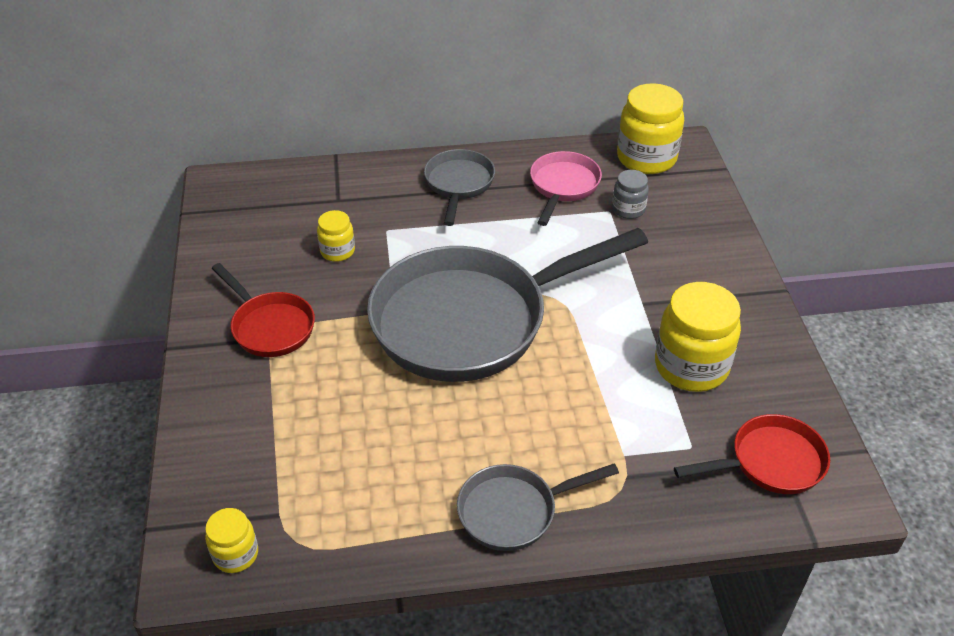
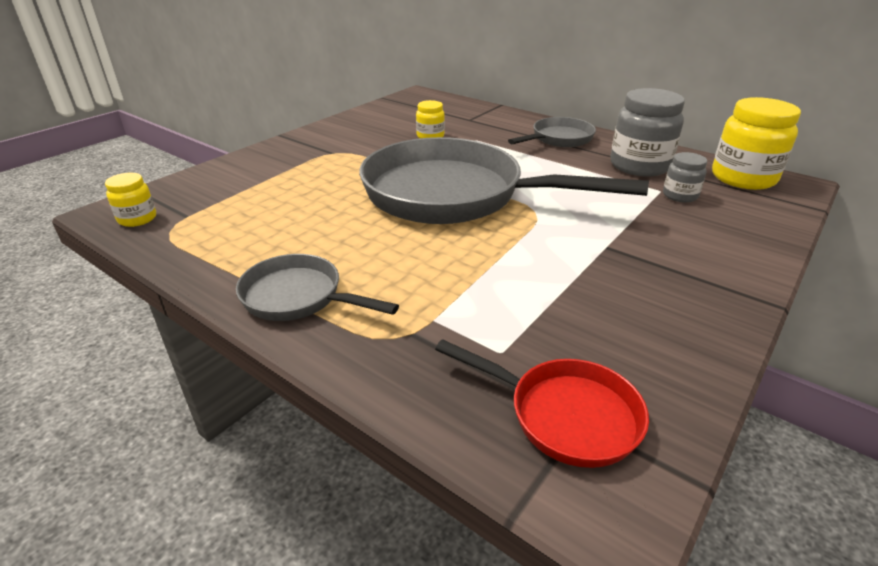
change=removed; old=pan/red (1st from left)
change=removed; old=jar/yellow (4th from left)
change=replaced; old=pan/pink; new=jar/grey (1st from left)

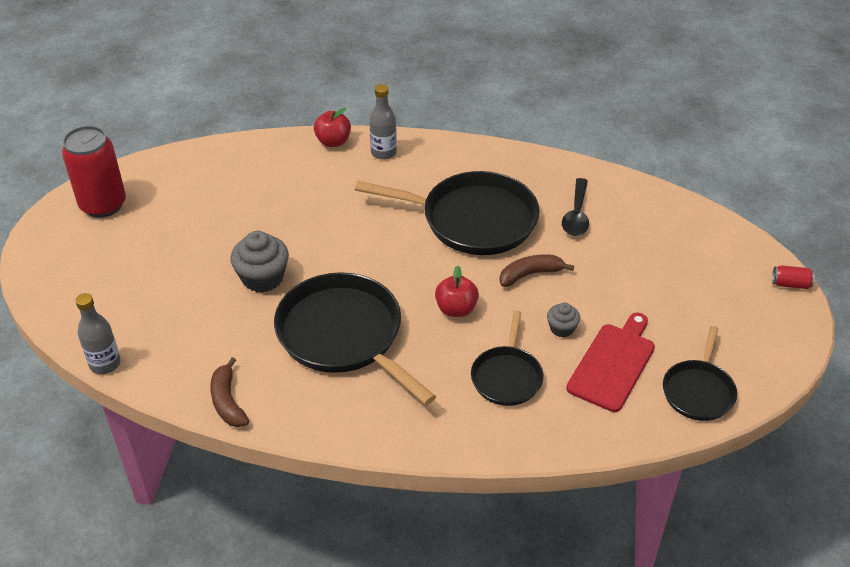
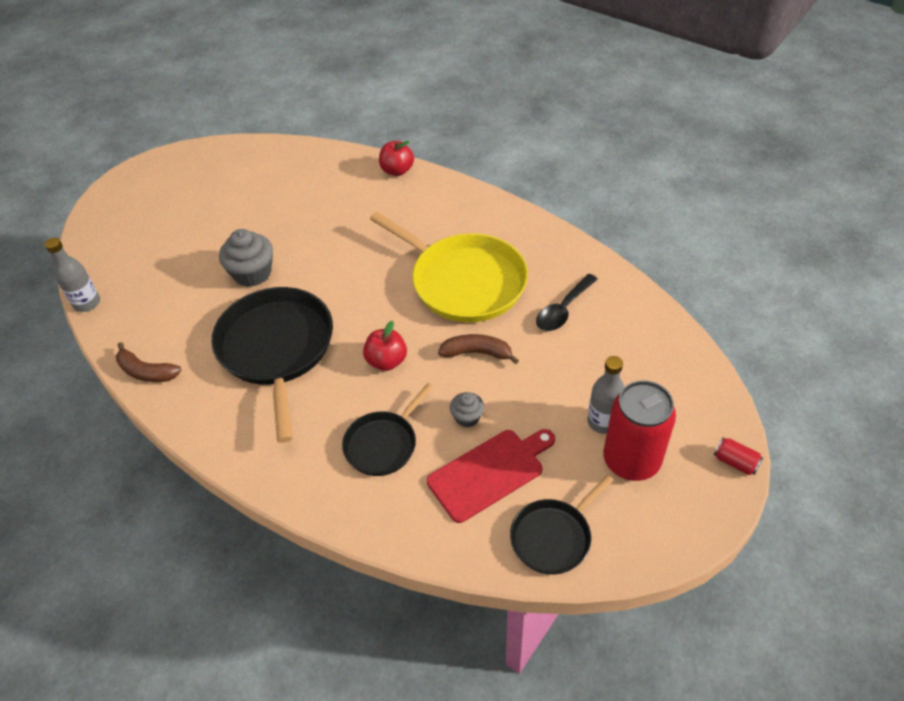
change=moved; old=can/red (1st from left)
change=moved; old=bottle/grey (2nd from left)
change=recoloured; old=pan/black (2nd from left); new=pan/yellow
change=turned; old=banana/brown (1st from left); degrees=-75

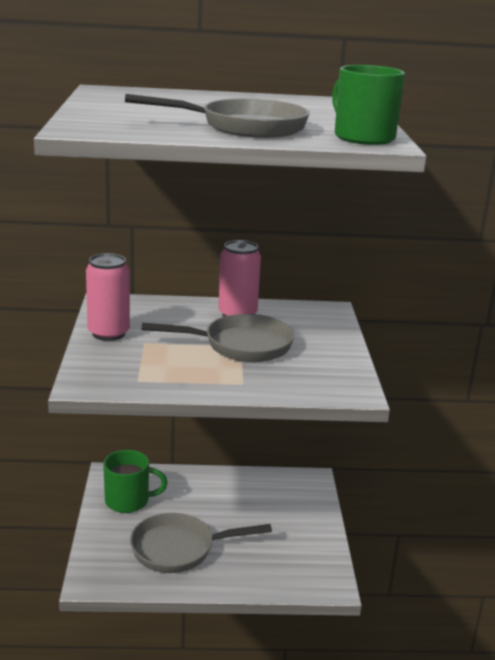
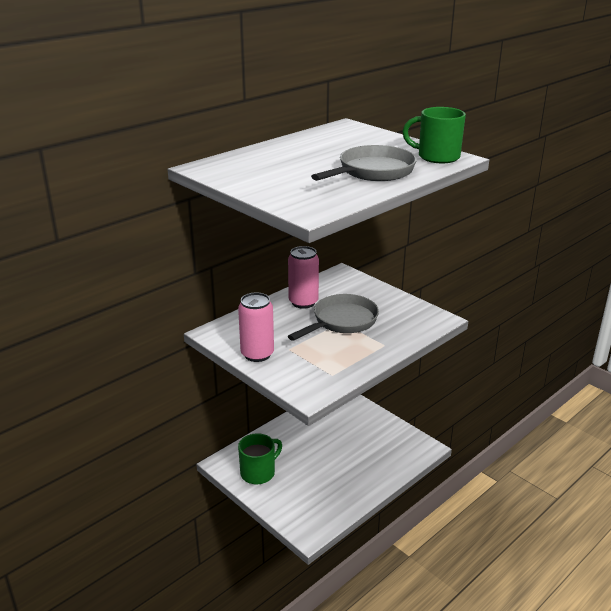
change=removed; old=pan/grey (1st from left)

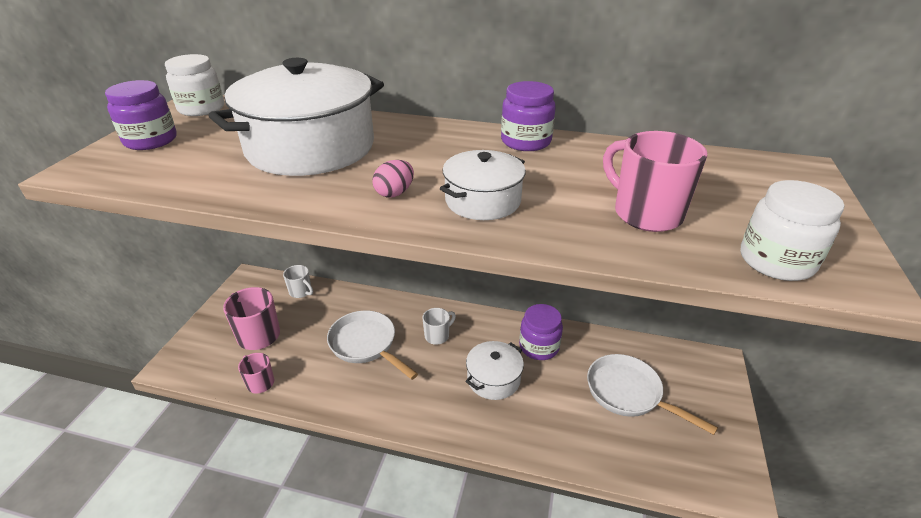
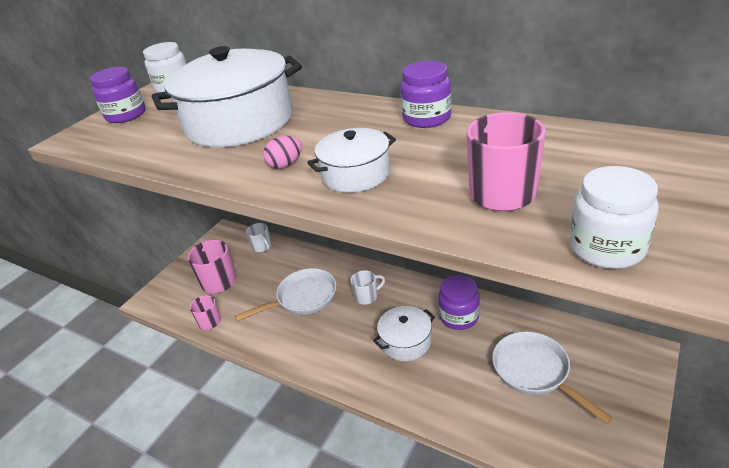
change=turned; old=pan/white (1st from left); degrees=90

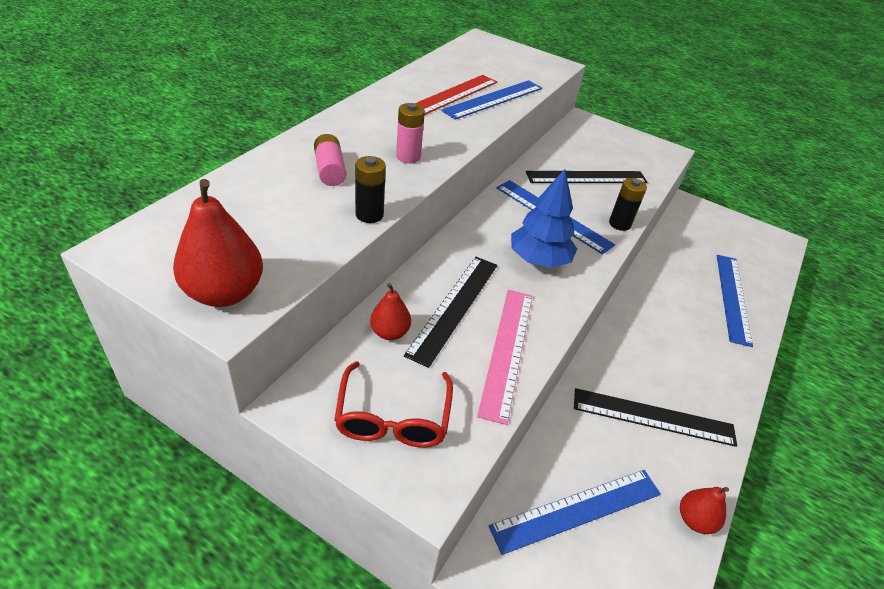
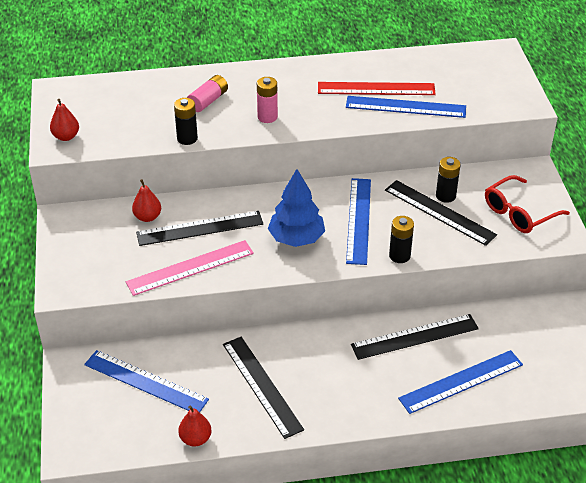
change=added; new=ruler/black (3rd from left)
change=added; new=battery/black (3rd from left)
change=moved; old=glasses/red
change=resized; old=pear/red (1st from left); factor=0.57

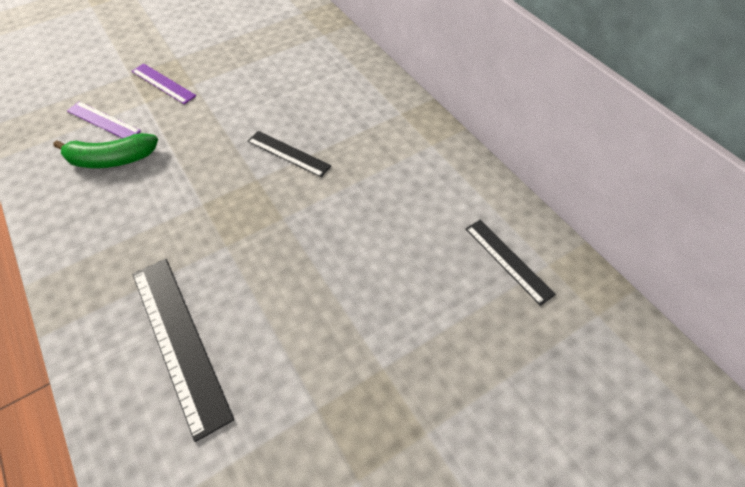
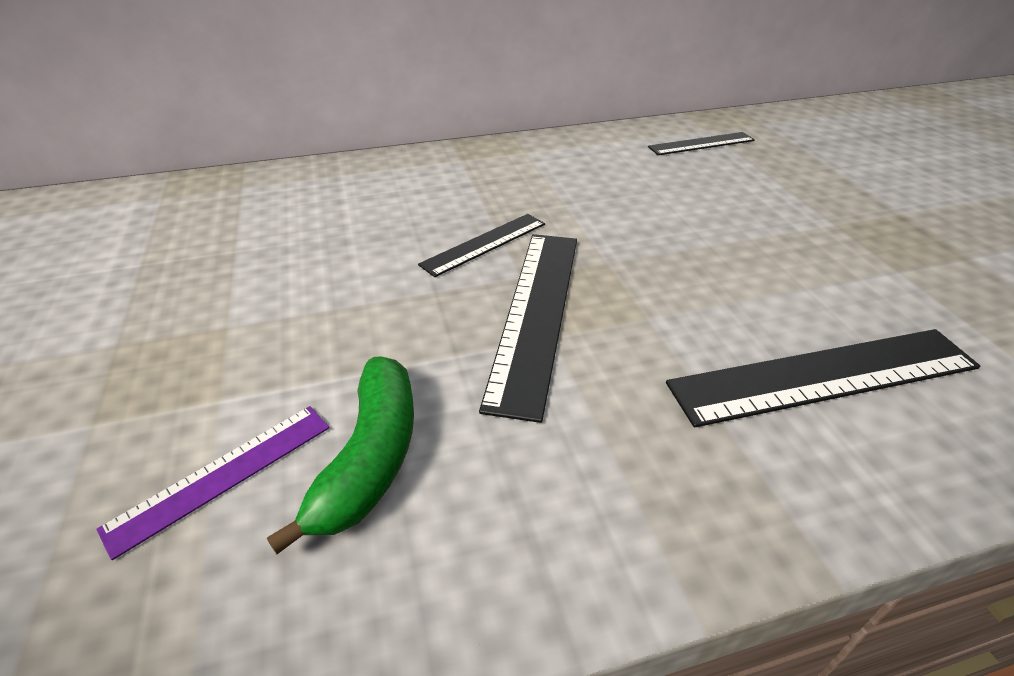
change=removed; old=ruler/purple (2nd from left)
change=added; new=ruler/black (2nd from left)

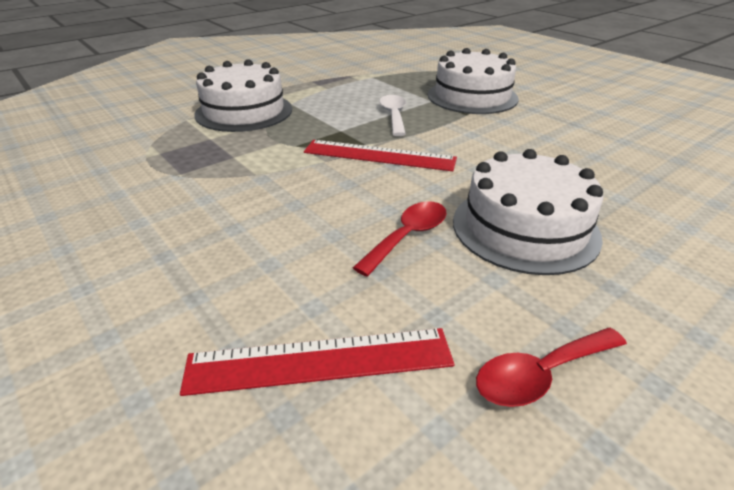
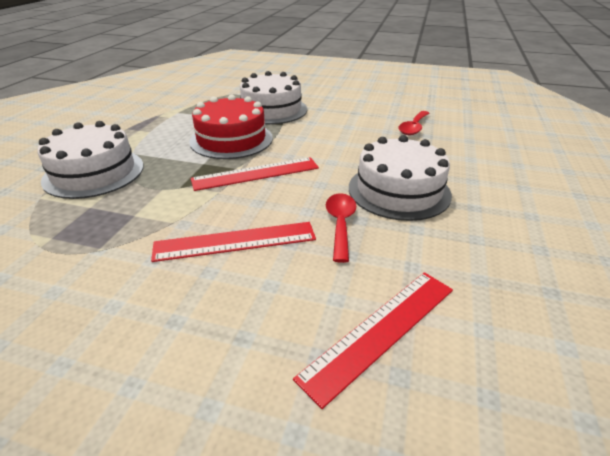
change=added; new=ruler/red (1st from left)
change=moved; old=spoon/red (2nd from left)
change=replaced; old=spoon/white; new=cake/red

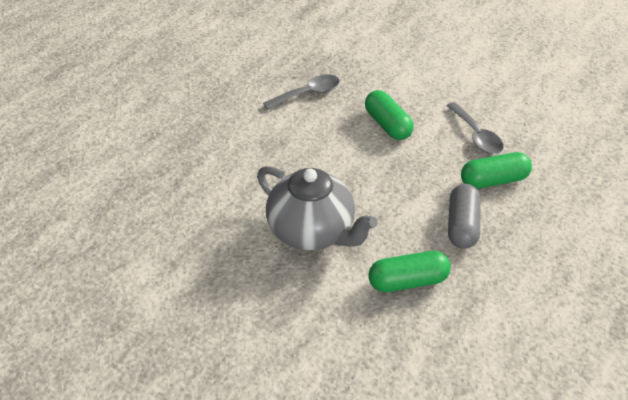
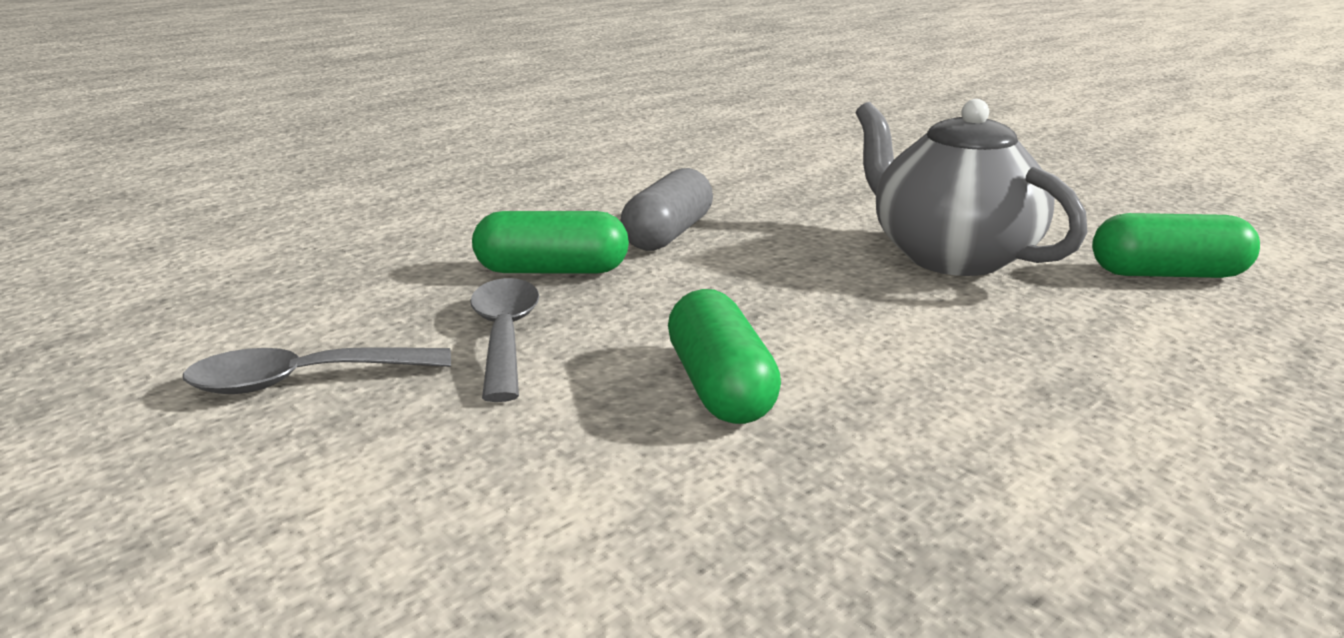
change=moved; old=spoon/grey (1st from left)
change=moved; old=capsule/green (2nd from left in the first image); new=capsule/green (3rd from left)

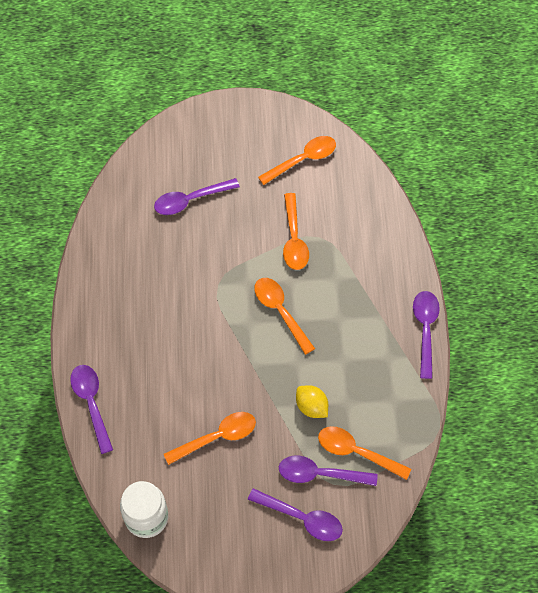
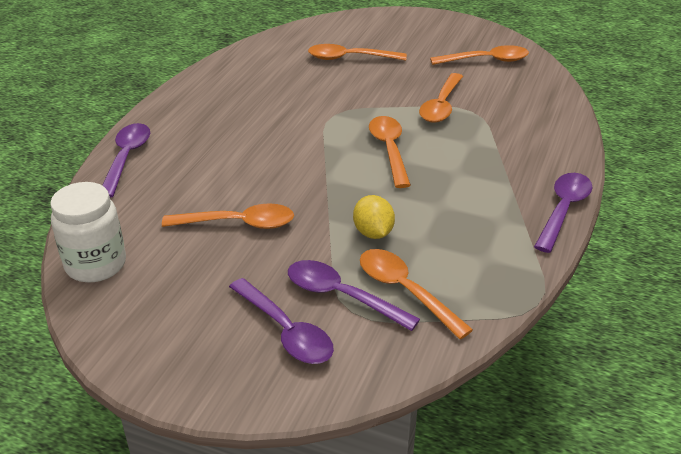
change=recoloured; old=spoon/purple (2nd from left); new=spoon/orange (2nd from left)

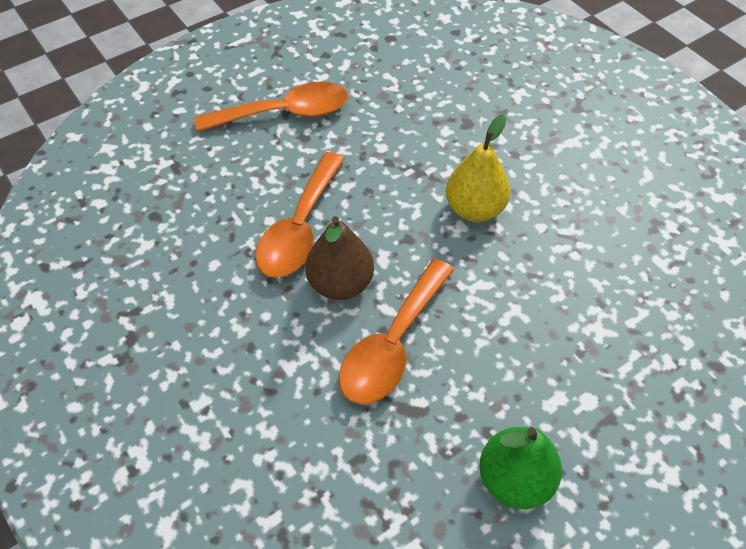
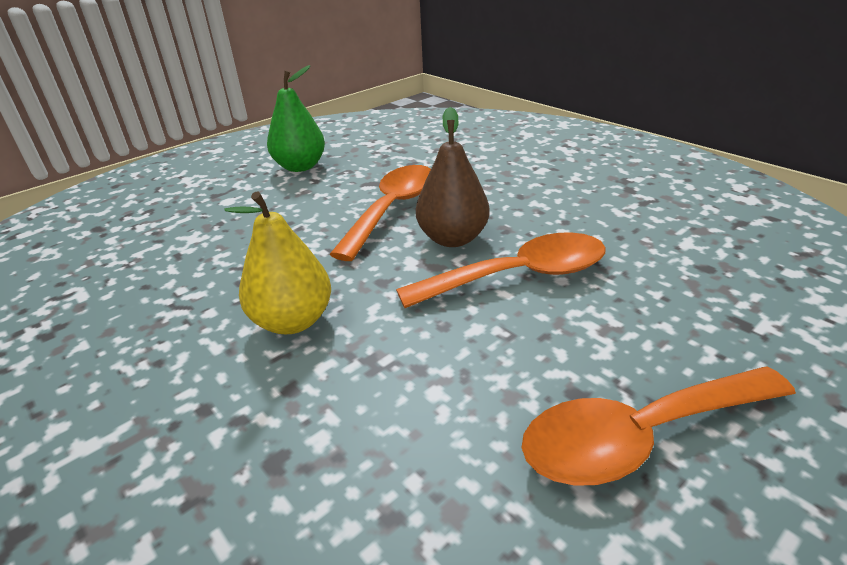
change=turned; old=spoon/orange (2nd from left); degrees=60

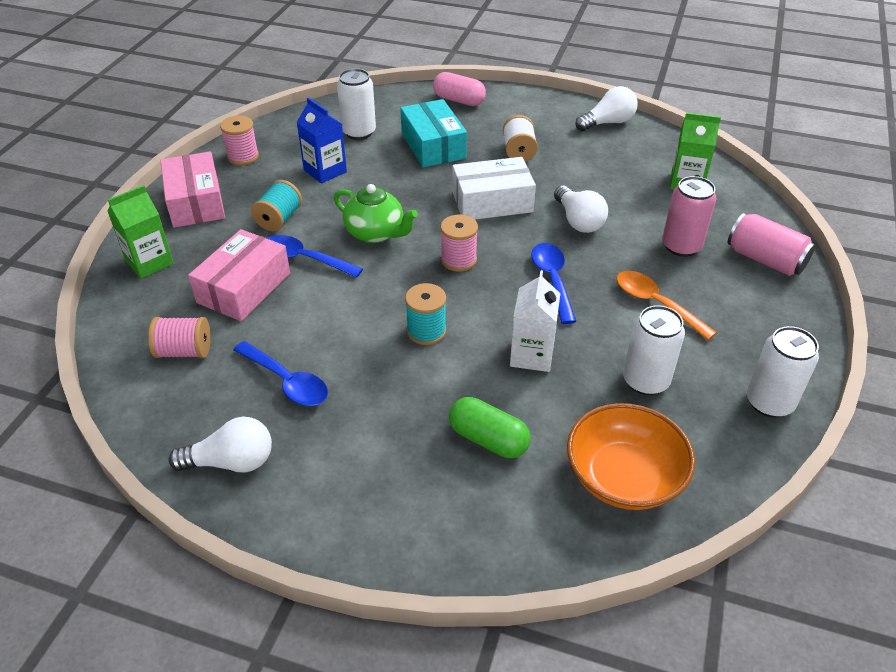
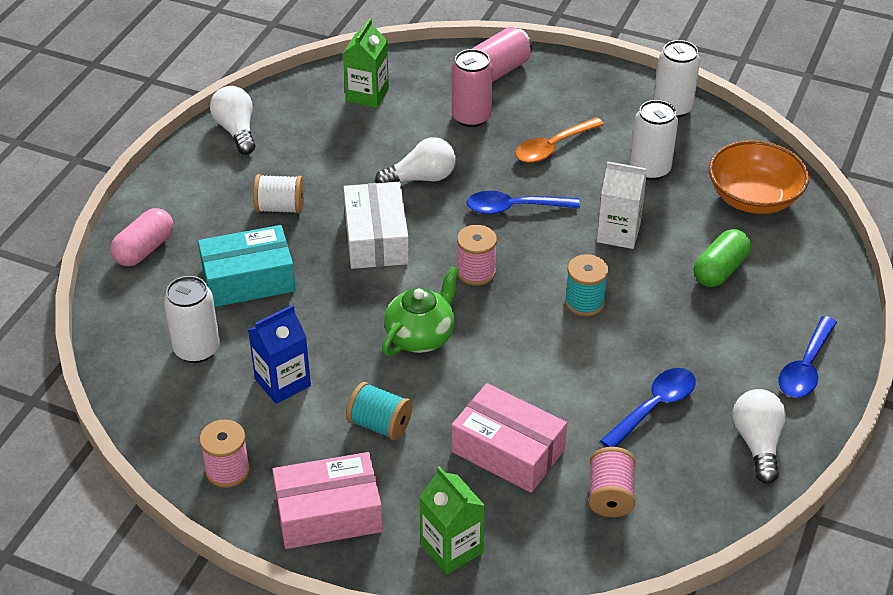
change=moved; old=spoon/blue (2nd from left in the first image); new=spoon/blue (3rd from left)

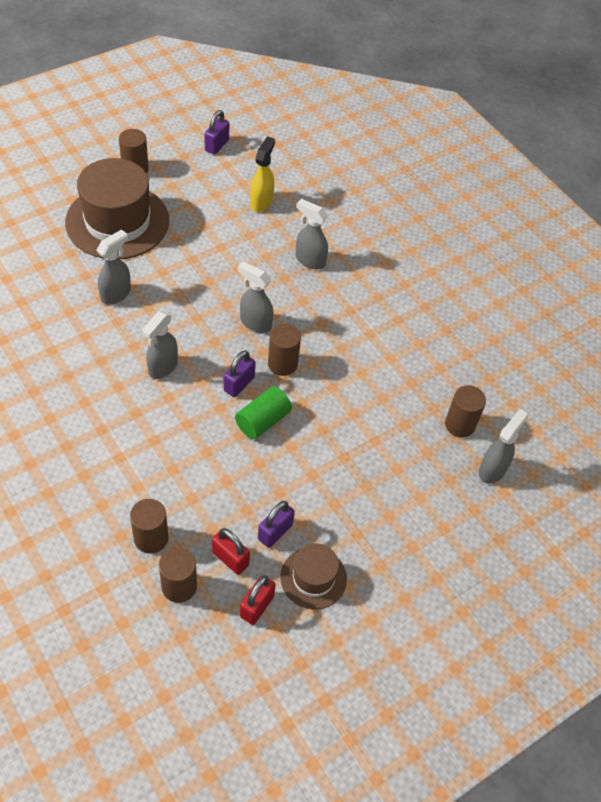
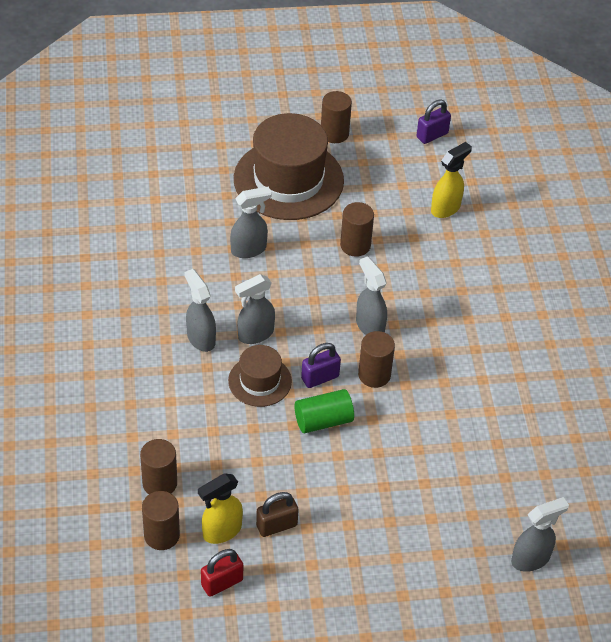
change=moved; old=hat/brown (2nd from left in the first image); new=hat/brown (1st from left)
change=moved; old=spray bottle/grey (4th from left in the first image); new=spray bottle/grey (1st from left)
change=moved; old=cylinder/brown (5th from left in the first image); new=cylinder/brown (4th from left)
change=replaced; old=padlock/red (1st from left); new=spray bottle/yellow (1st from left)
change=recoloured; old=padlock/purple (3rd from left); new=padlock/brown

